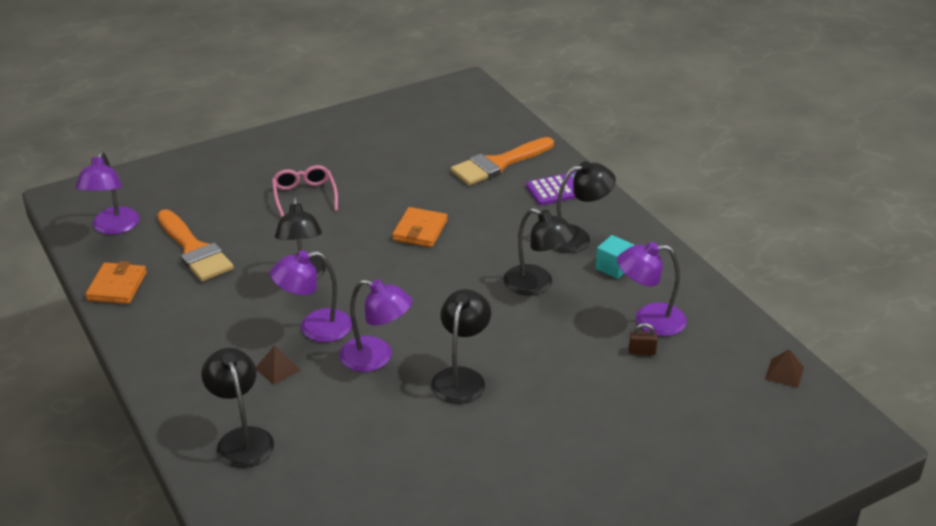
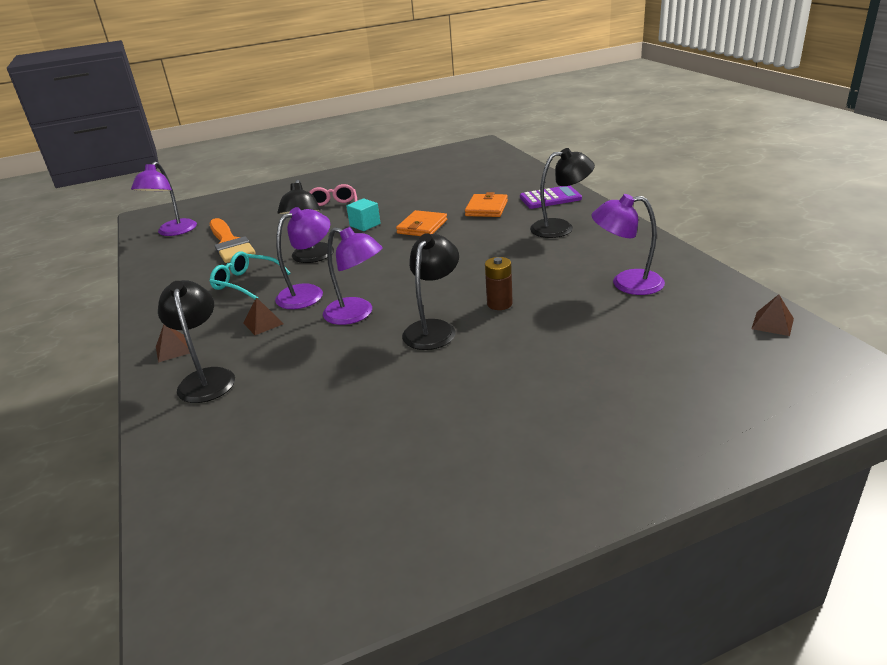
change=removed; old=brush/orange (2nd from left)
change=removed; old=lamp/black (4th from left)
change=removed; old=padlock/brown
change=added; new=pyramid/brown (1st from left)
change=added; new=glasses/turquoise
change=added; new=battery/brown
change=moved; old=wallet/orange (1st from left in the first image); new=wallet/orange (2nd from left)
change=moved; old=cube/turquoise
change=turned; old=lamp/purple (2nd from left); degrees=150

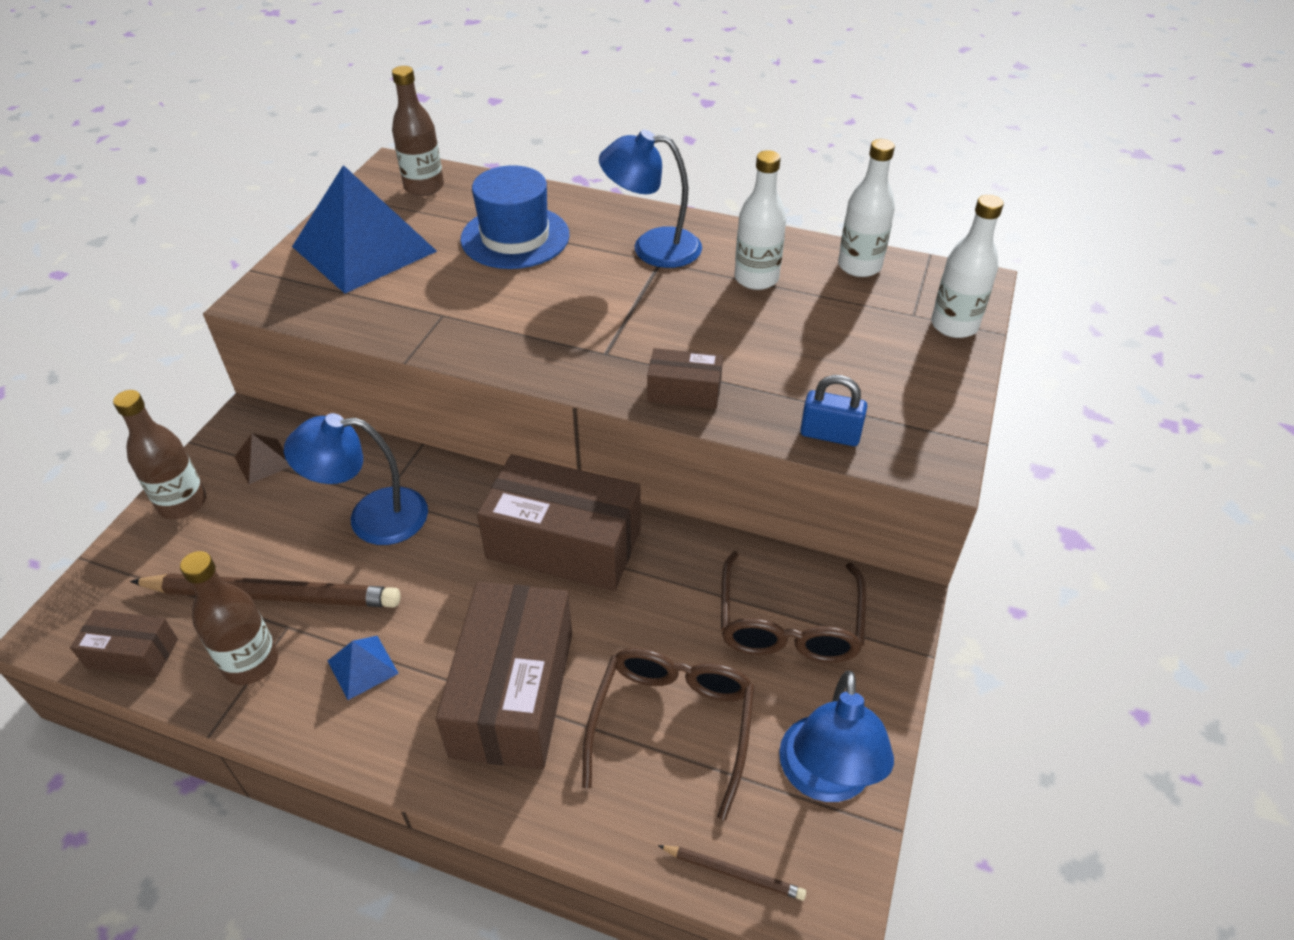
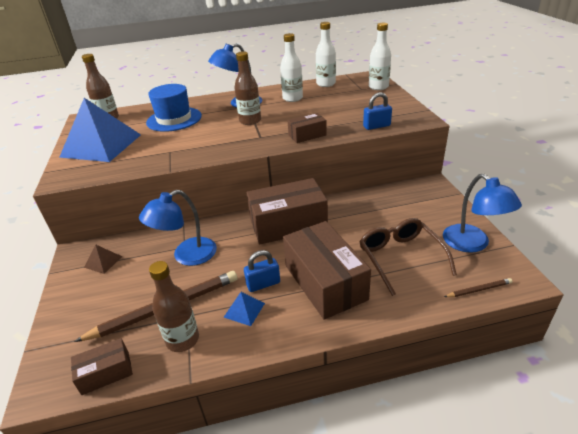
change=removed; old=glasses/brown (2nd from left)
change=added; new=padlock/blue (1st from left)
change=moved; old=bottle/brown (1st from left in the first image); new=bottle/brown (3rd from left)

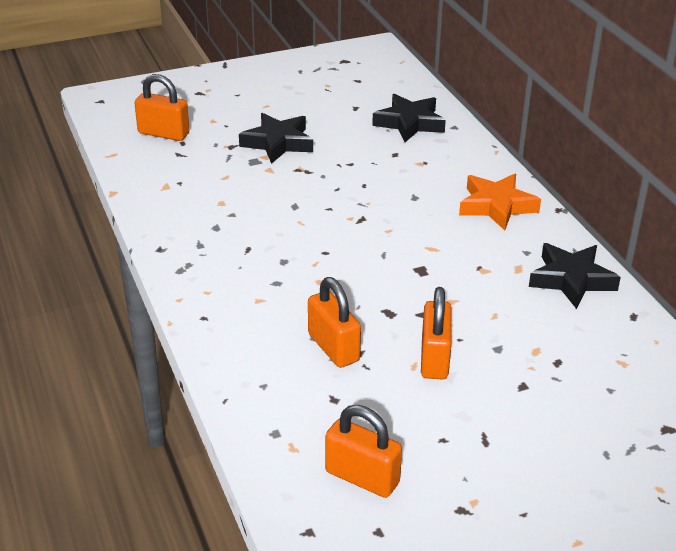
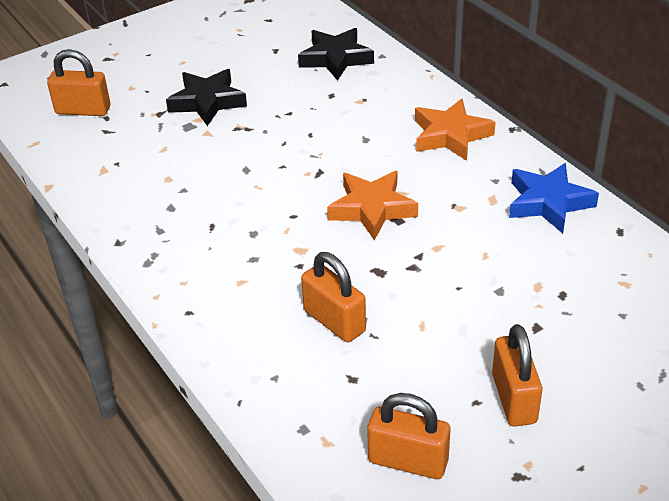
change=added; new=star/orange (1st from left)
change=moved; old=padlock/orange (4th from left)
change=recoloured; old=star/black (3rd from left); new=star/blue

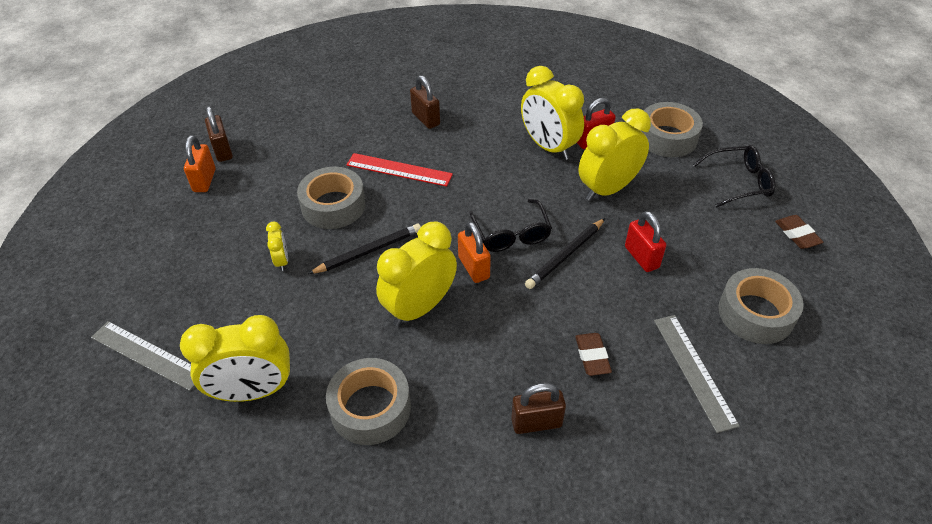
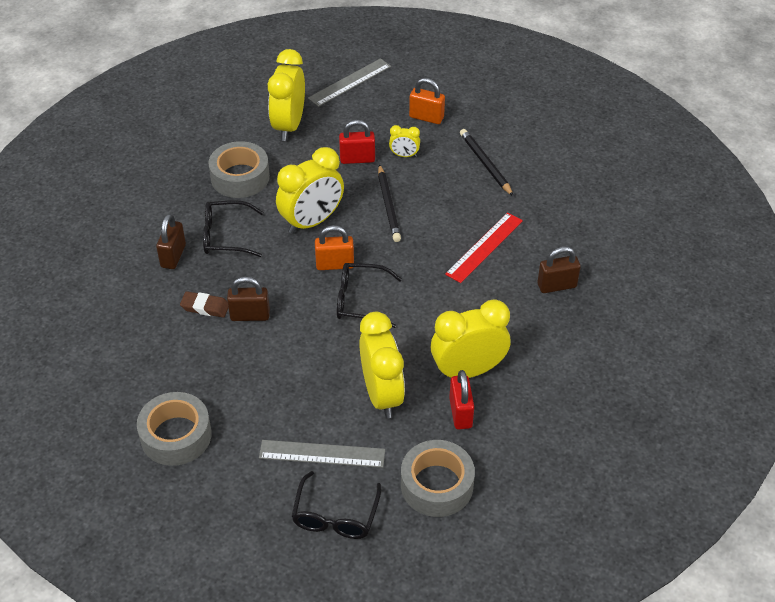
change=removed; old=tape/grey (1st from left)
change=removed; old=eraser/brown (2nd from left)
change=added; new=glasses/black (1st from left)
change=moved; old=padlock/orange (1st from left in the first image); new=padlock/orange (2nd from left)
change=moved; old=padlock/brown (1st from left in the first image); new=padlock/brown (2nd from left)
change=moved; old=pencil/black (2nd from left)
change=moved; old=padlock/red (2nd from left in the first image); new=padlock/red (1st from left)
change=moved; old=ruler/grey (2nd from left in the first image); new=ruler/grey (1st from left)
change=turned; old=clock/yellow (3rd from left in the first image); degrees=75

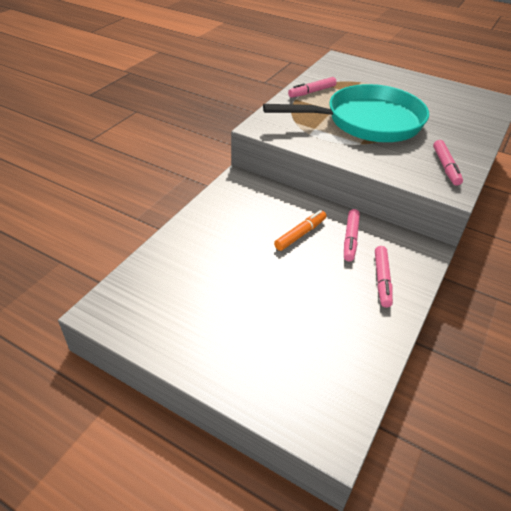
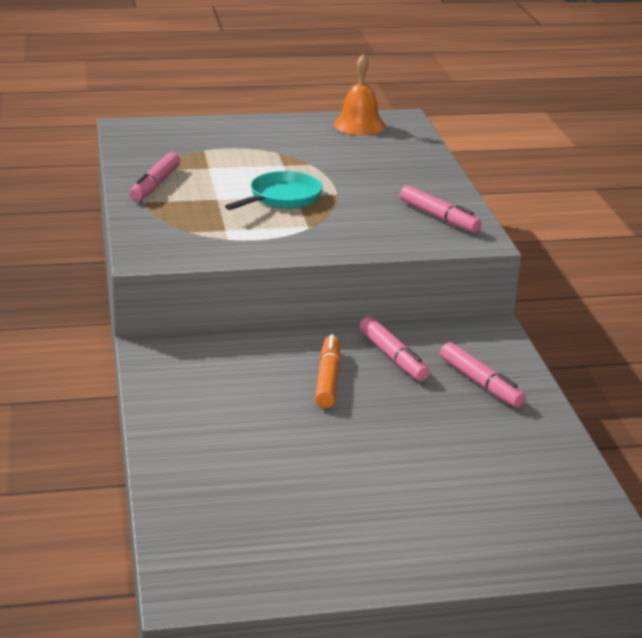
change=added; new=bell/orange
change=resized; old=pan/turquoise; factor=0.45

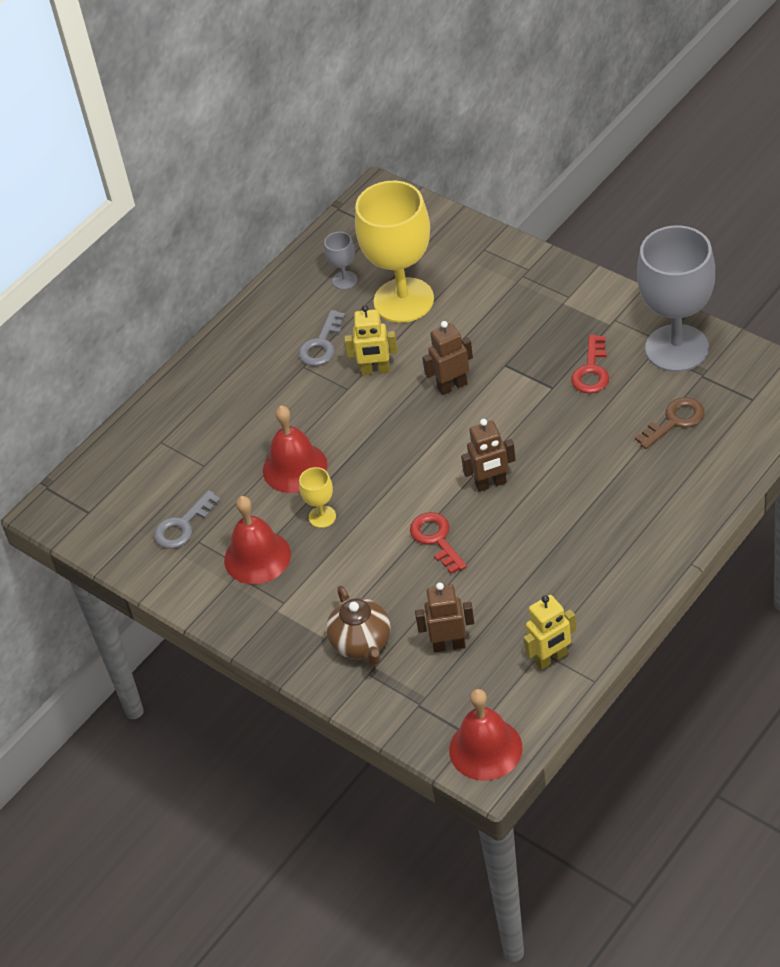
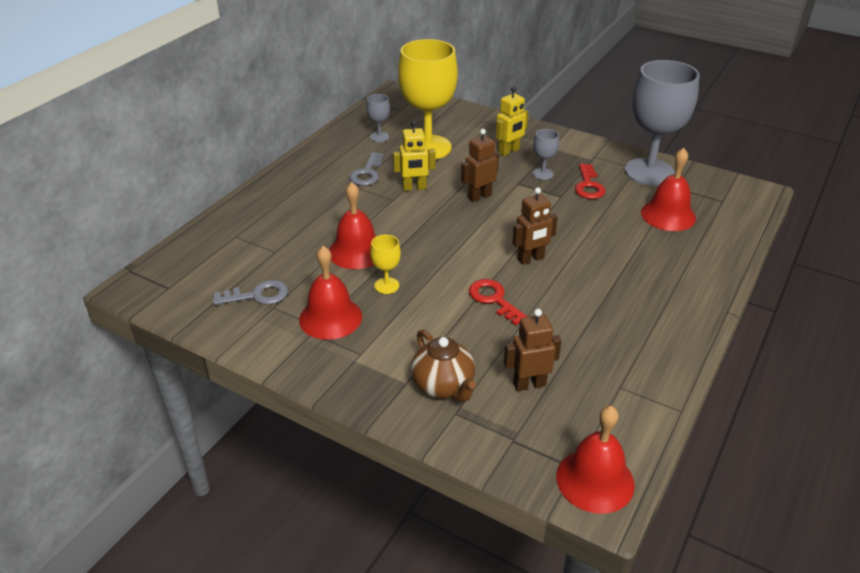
change=added; new=goblet/grey (2nd from left)
change=moved; old=robot/yellow (2nd from left)
change=replaced; old=key/brown; new=bell/red (4th from left)
change=turned; old=key/grey (1st from left); degrees=-135

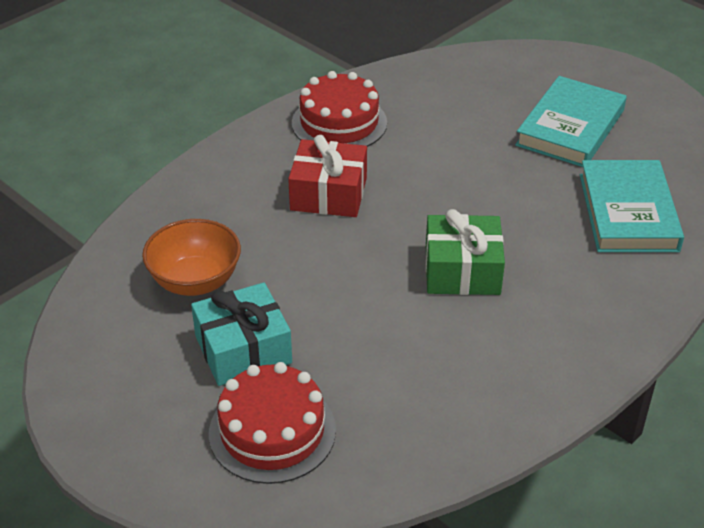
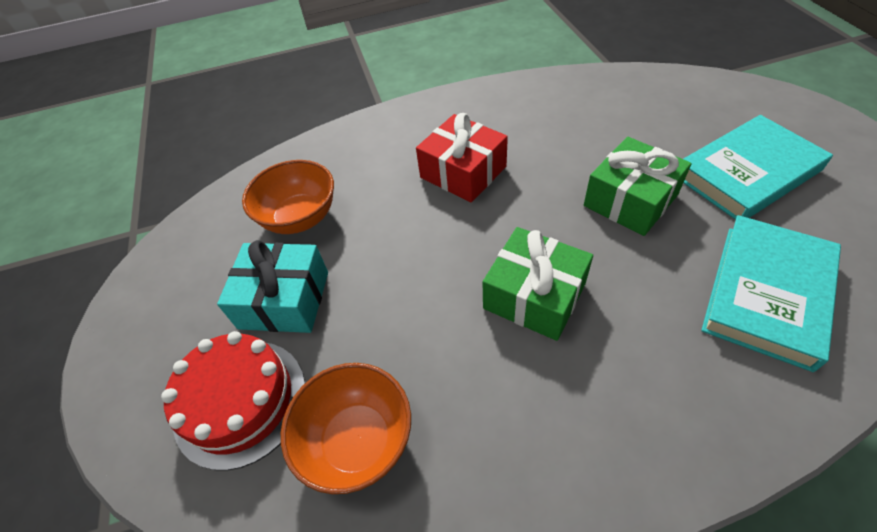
change=removed; old=cake/red (2nd from left)
change=added; new=bowl/orange (2nd from left)
change=added; new=gift/green (2nd from left)

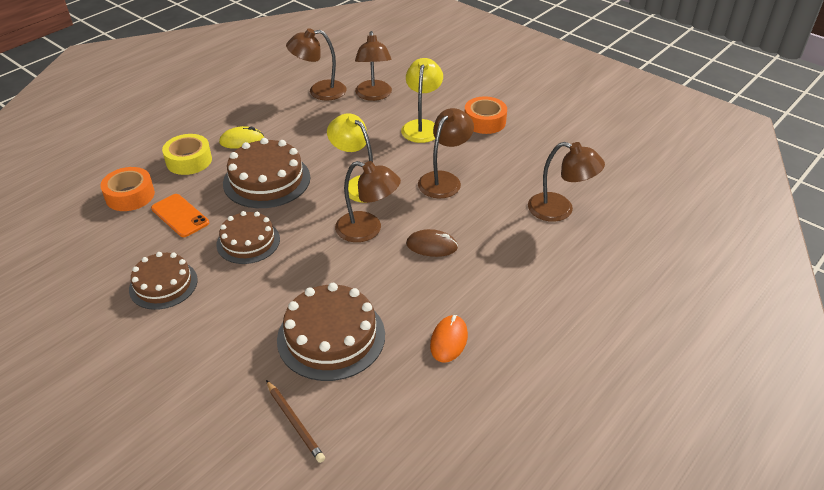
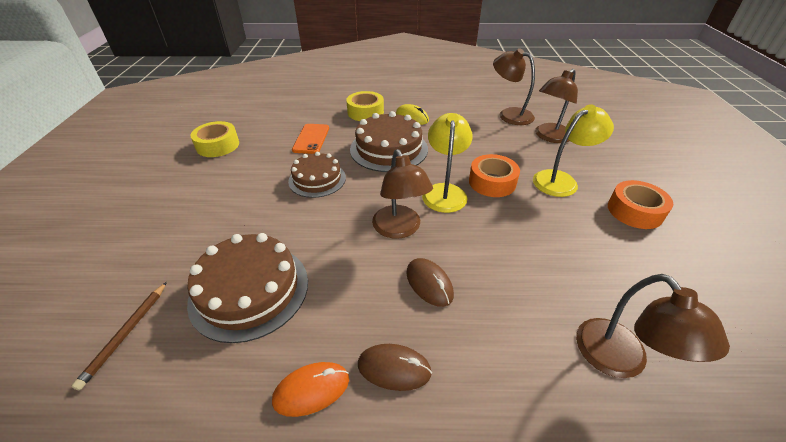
change=removed; old=cake/brown (1st from left)
change=removed; old=lamp/brown (4th from left)
change=added; new=tape/yellow (1st from left)
change=added; new=mouse/brown (1st from left)
change=moved; old=tape/orange (1st from left)

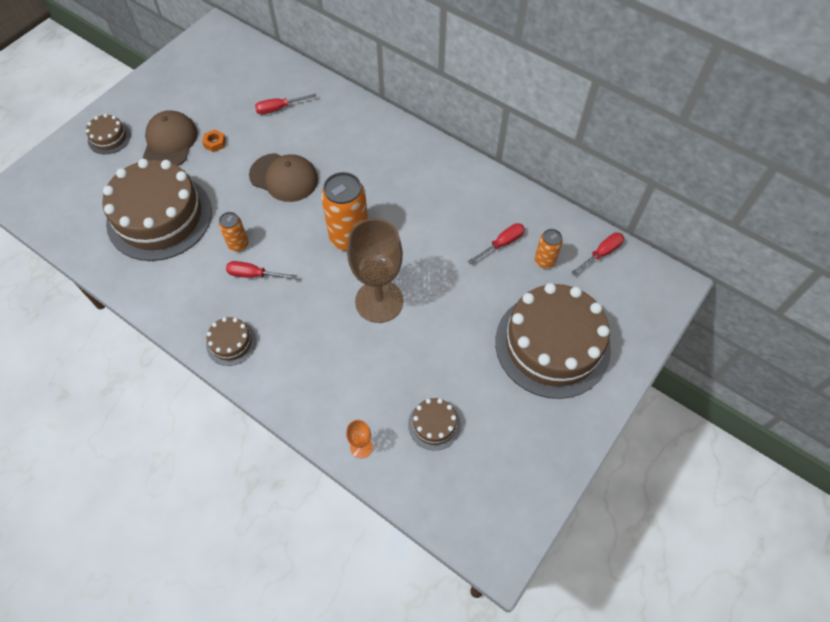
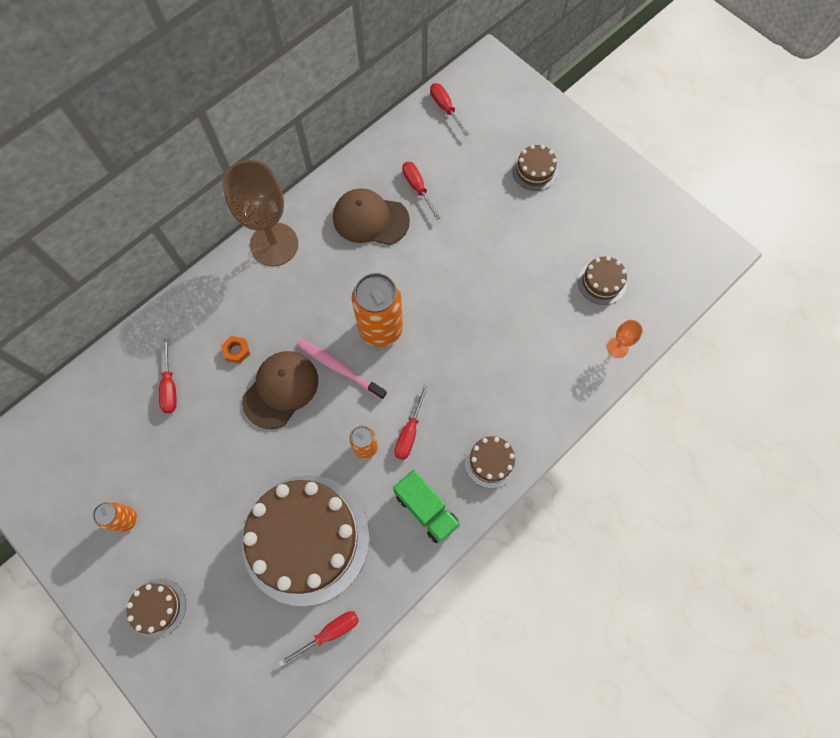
change=added; new=screwdriver/red (2nd from left)
change=added; new=toothbrush/pink
change=added; new=truck/green
change=moved; old=cap/brown (1st from left in the first image); new=cap/brown (2nd from left)
change=moved; old=nut/orange
change=moved; old=goblet/brown
change=moved; old=can/orange (3rd from left in the first image); new=can/orange (1st from left)
change=resized; old=cake/brown (5th from left in the first image); factor=0.43

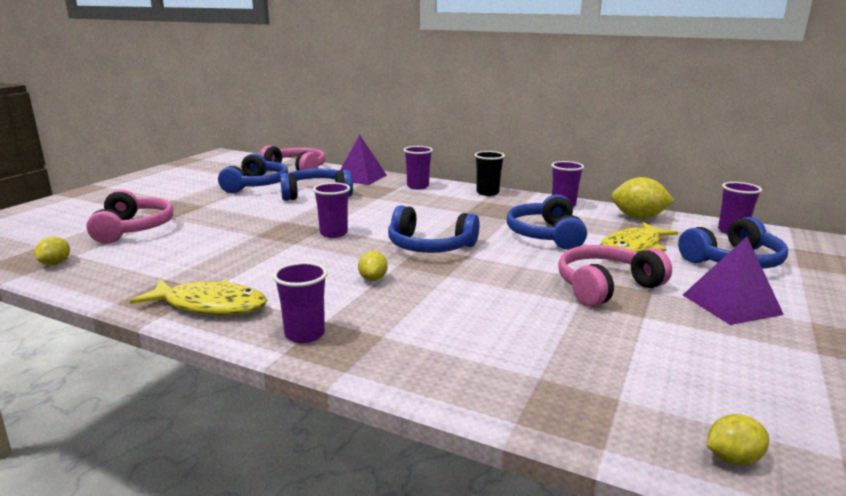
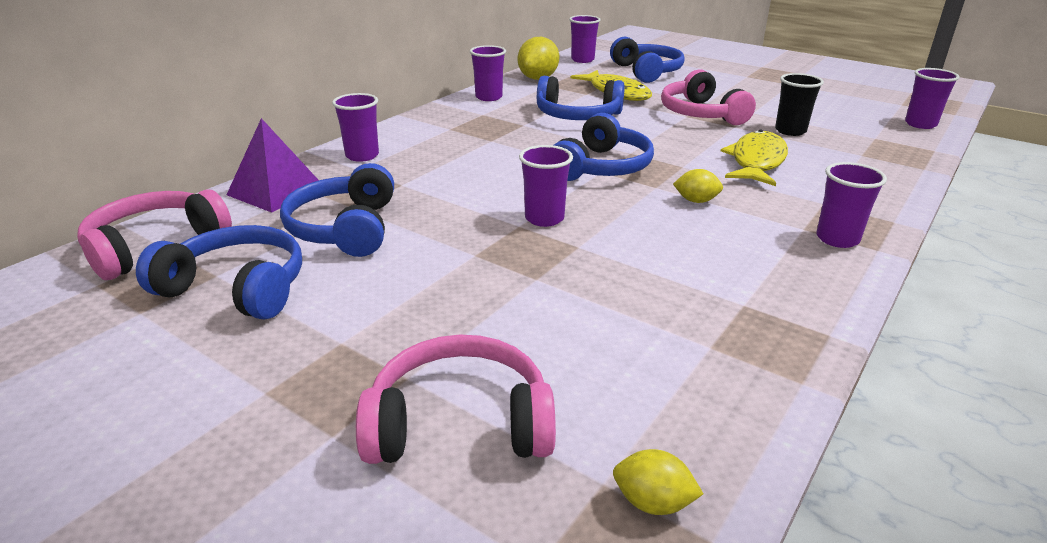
change=removed; old=pyramid/purple (2nd from left)
change=moved; old=fish/yellow (1st from left in the first image); new=fish/yellow (2nd from left)
change=moved; old=cup/black
change=replaced; old=lemon/yellow (4th from left); new=cup/purple (6th from left)

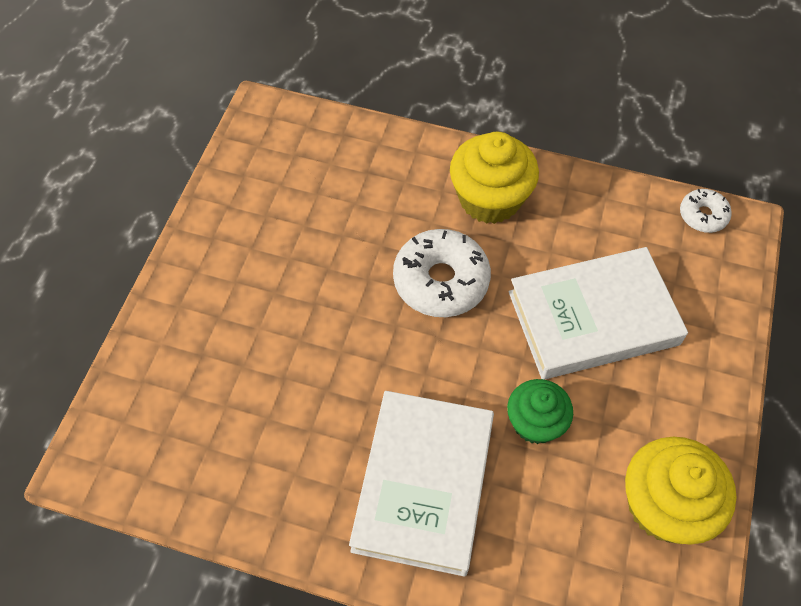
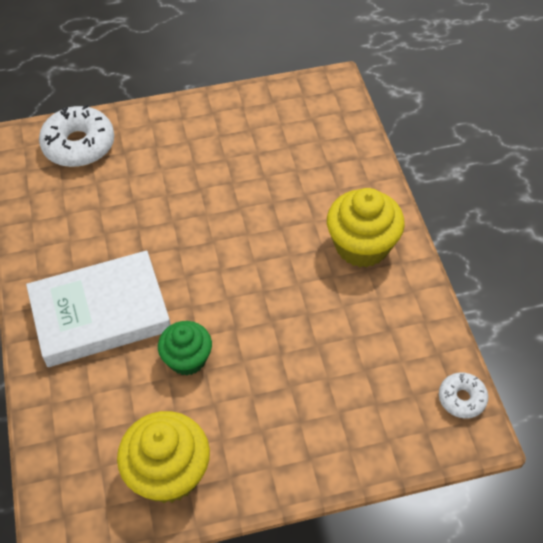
change=removed; old=book/white (2nd from left)
change=moved; old=donut/white (1st from left)

